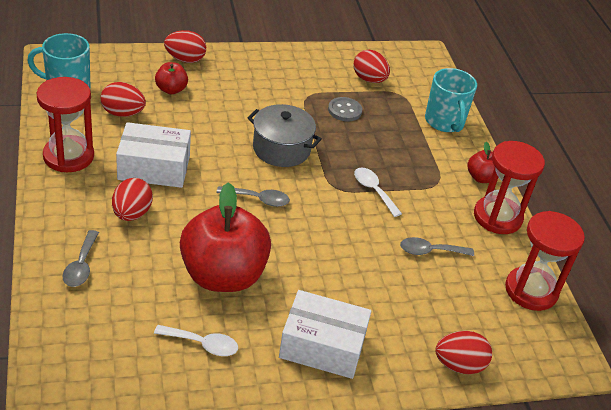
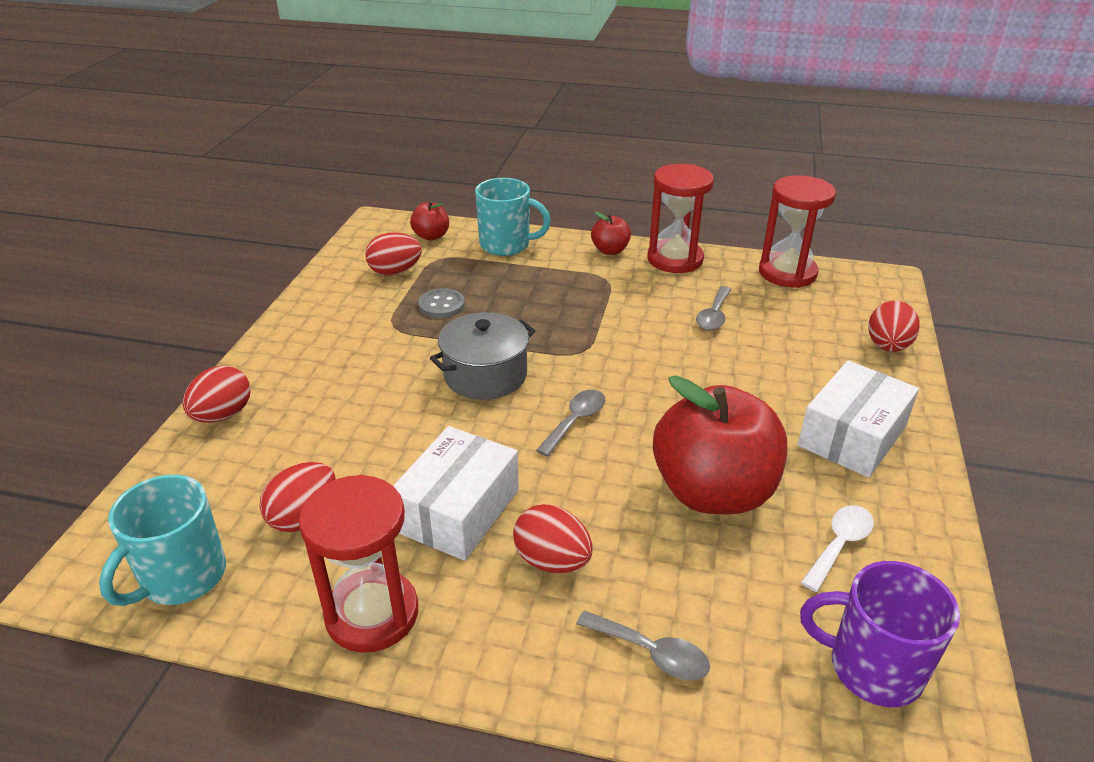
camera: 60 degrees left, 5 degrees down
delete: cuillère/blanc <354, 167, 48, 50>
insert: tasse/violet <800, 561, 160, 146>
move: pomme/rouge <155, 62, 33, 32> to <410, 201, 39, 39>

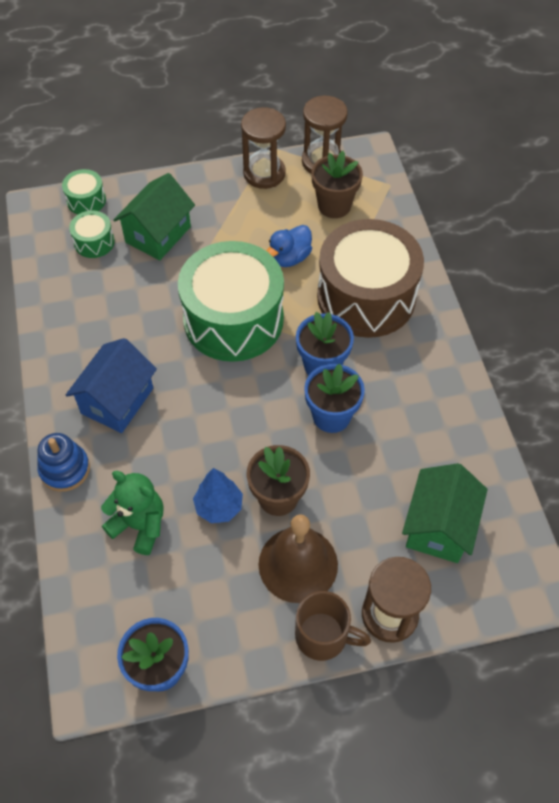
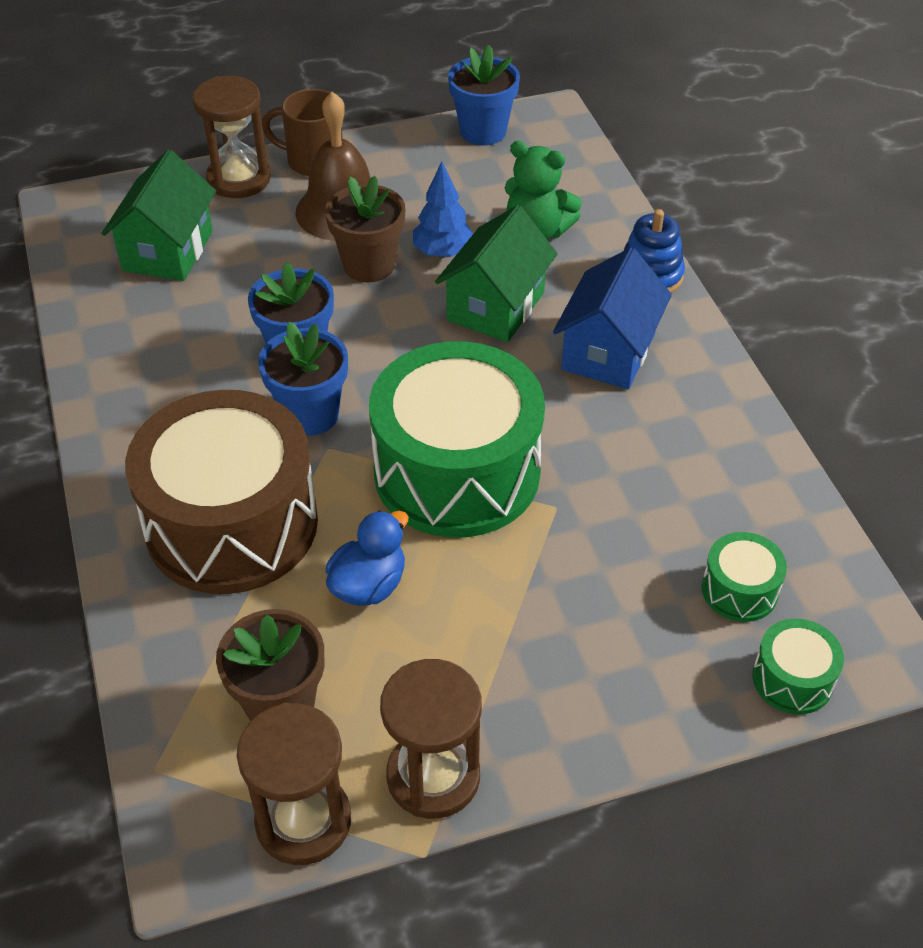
camera: 175 degrees right, 10 degrees down
move: maison/vert <113, 173, 82, 87> to <435, 205, 123, 137>

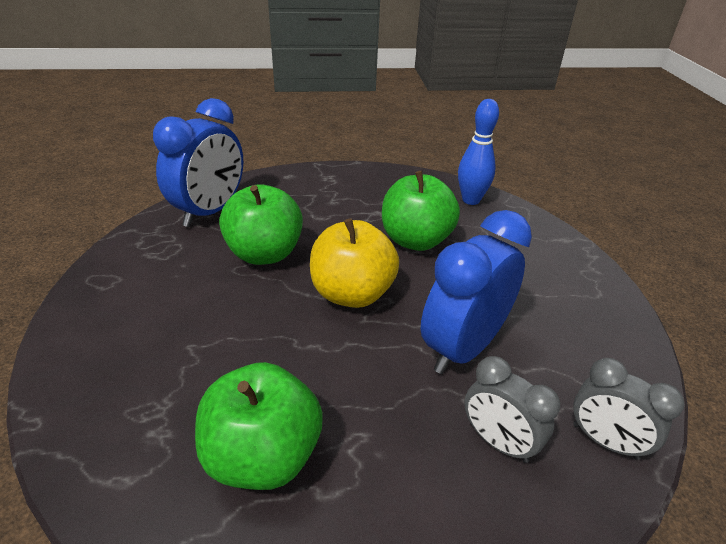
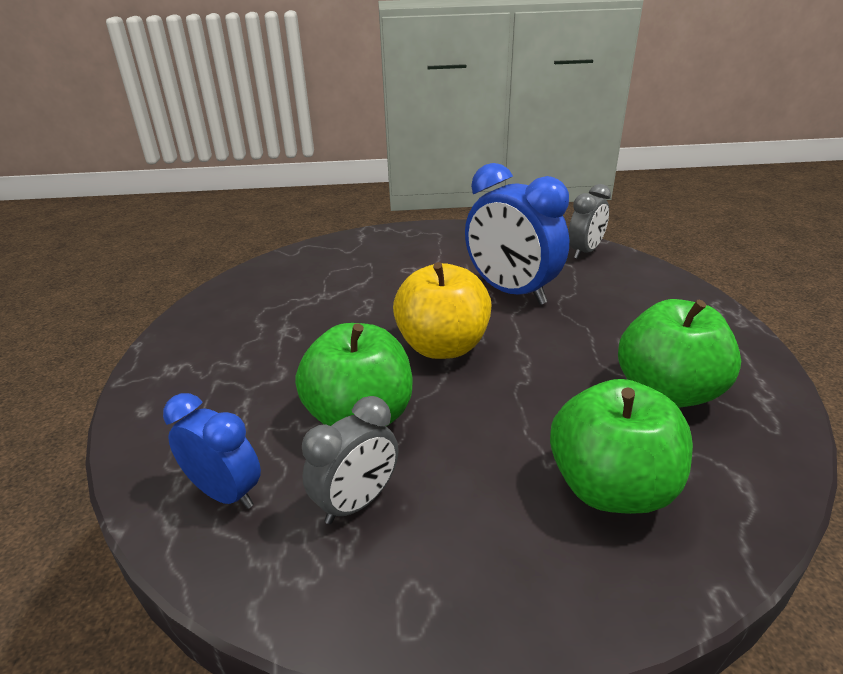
camera: 85 degrees left, 5 degrees down
delete: quille/bleu <458, 99, 41, 106>
move: pomme/vert <382, 171, 78, 80> to <550, 379, 143, 135>; réveil/gris <464, 356, 96, 107> to <302, 396, 97, 128>
resize: réveil/bleu <153, 98, 90, 129> = <163, 393, 98, 116> x0.59

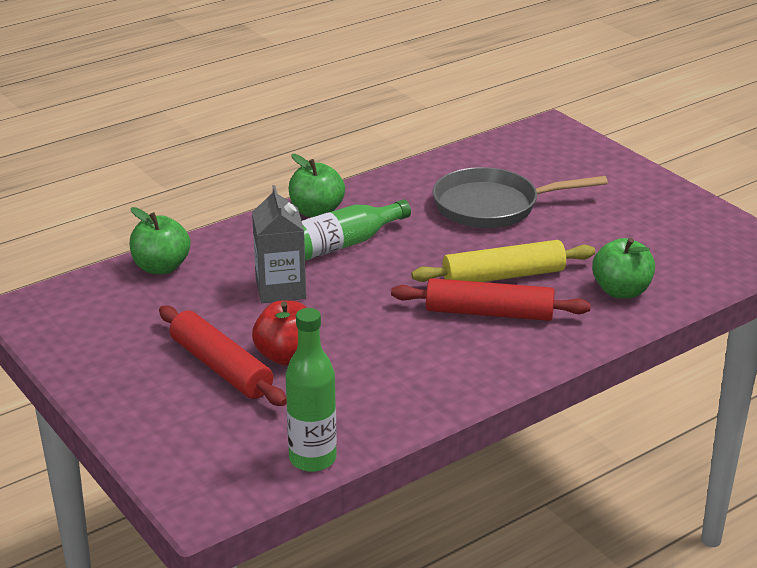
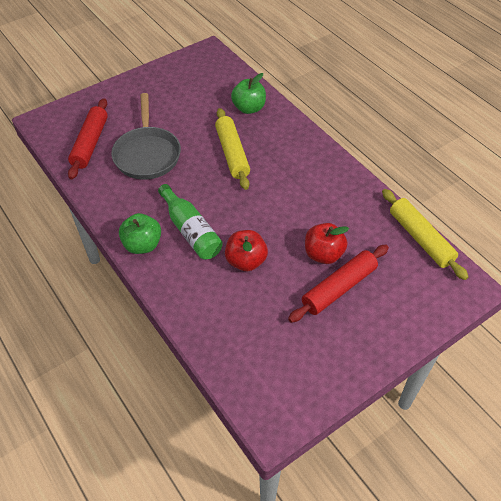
camera: 90 degrees left, 20 degrees up
delete: pomme/vert <130, 207, 60, 67>
move: rouleau à pâtisserie/rouge <391, 278, 200, 43> to <68, 98, 40, 81>
replace: brique de lait/gris <252, 185, 54, 118> to pomme/rouge <225, 230, 43, 41>; bouteille/vert <286, 308, 51, 164> to rouleau à pâtisserie/jaune <382, 189, 86, 91>

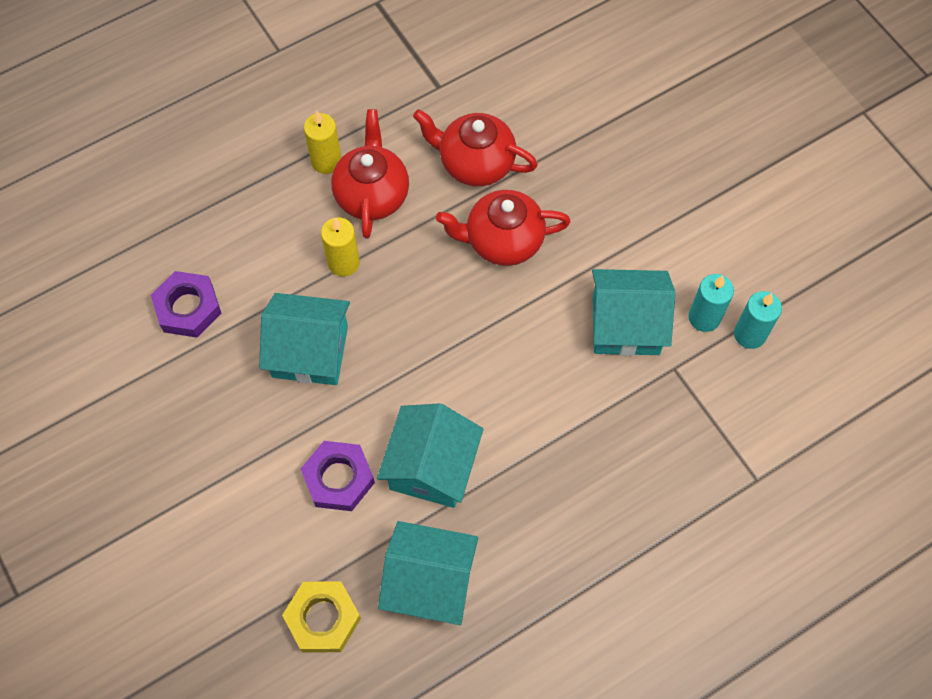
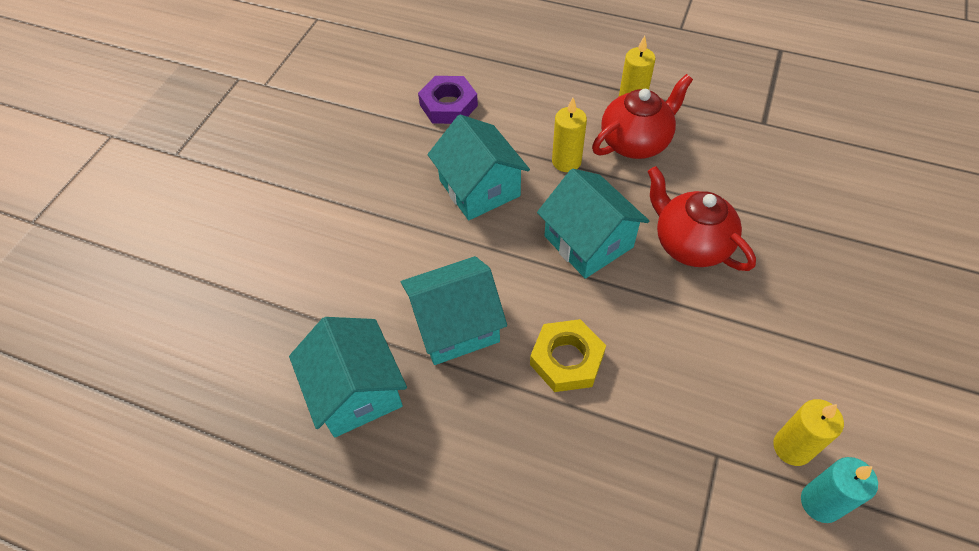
camera: 55 degrees right, 10 degrees down
delete: théière/rouge <413, 109, 125, 77>; écrou/violet <301, 441, 74, 70>
move: maison/turquoise <592, 269, 83, 87> to <537, 169, 112, 110>; écrou/jaune <282, 581, 79, 72> to <530, 319, 76, 73>
recolor: bougie/turquoise <689, 274, 45, 58> to bougie/jaune <773, 399, 71, 67>

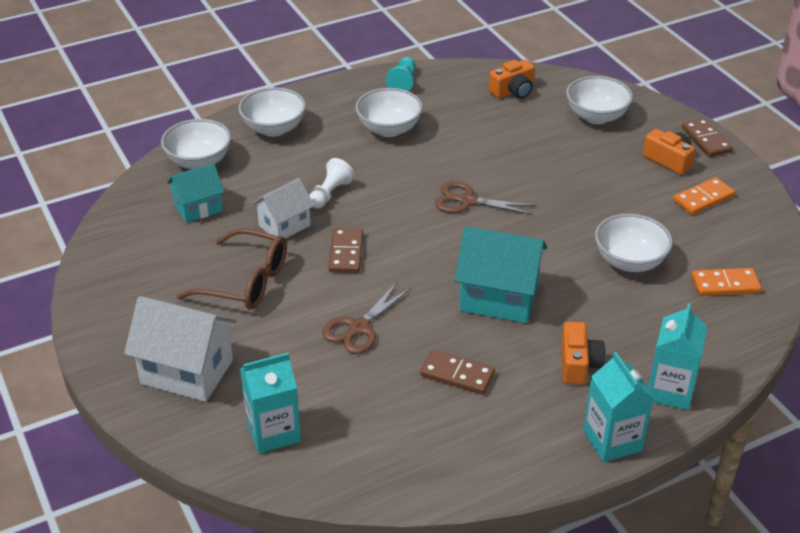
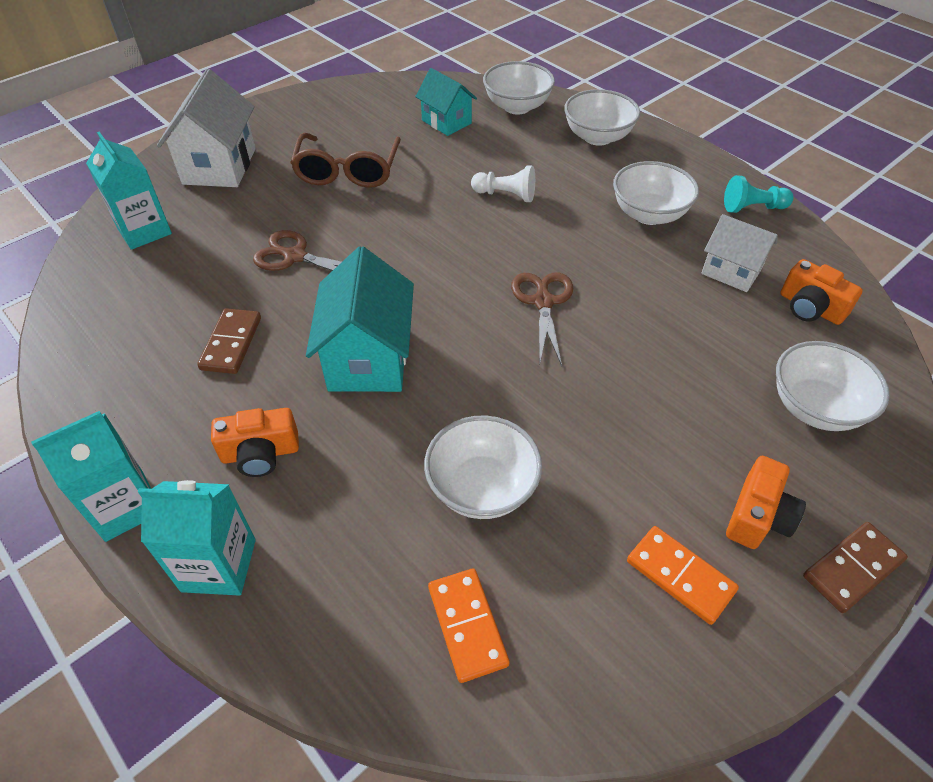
camera: 75 degrees right, 10 degrees up
delete: domino/marron <329, 228, 34, 45>
move: maison/blanc <252, 178, 62, 61> to <701, 214, 77, 78>

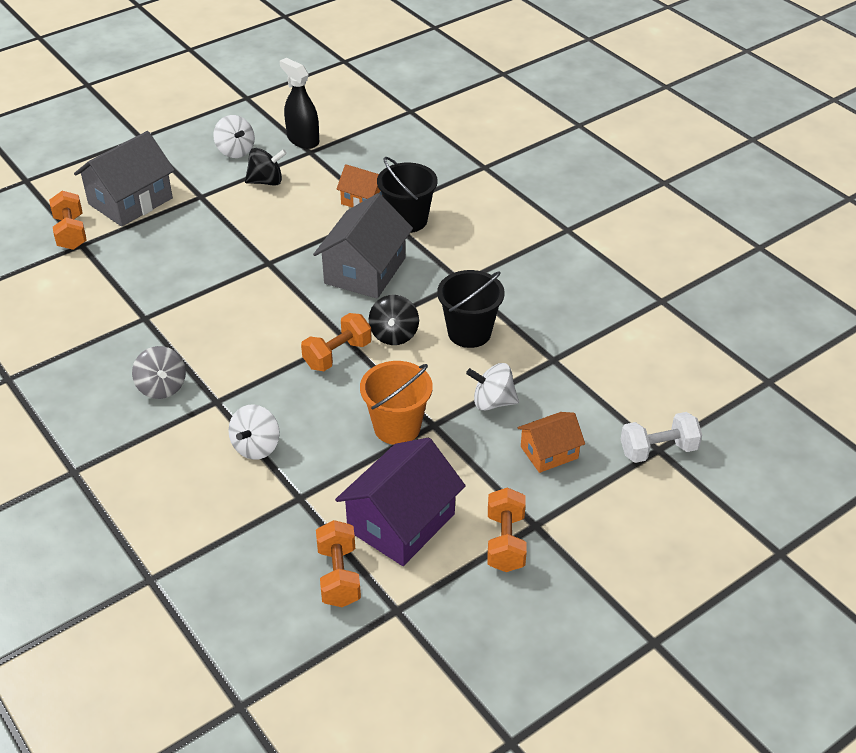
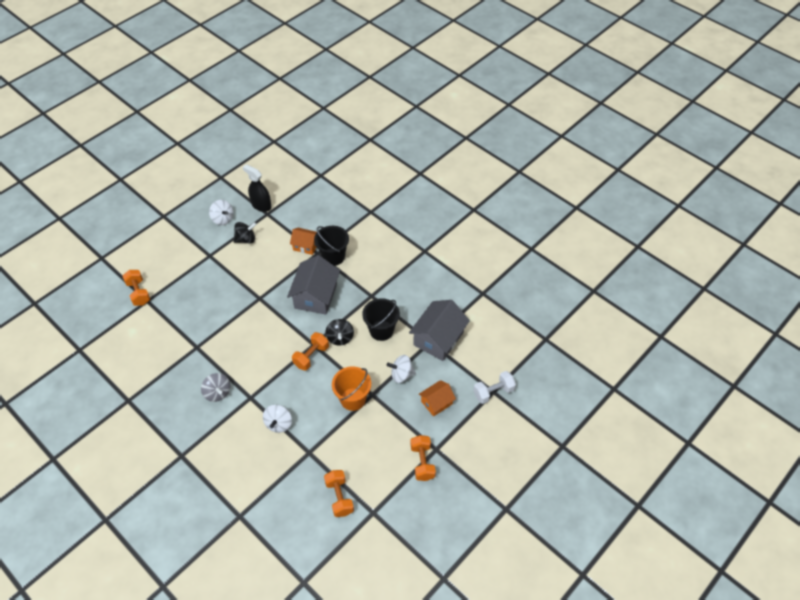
camera: 10 degrees left, 10 degrees up
delete: maison/violet <335, 438, 131, 128>
move: maison/gris <74, 131, 101, 96> to <409, 300, 61, 61>

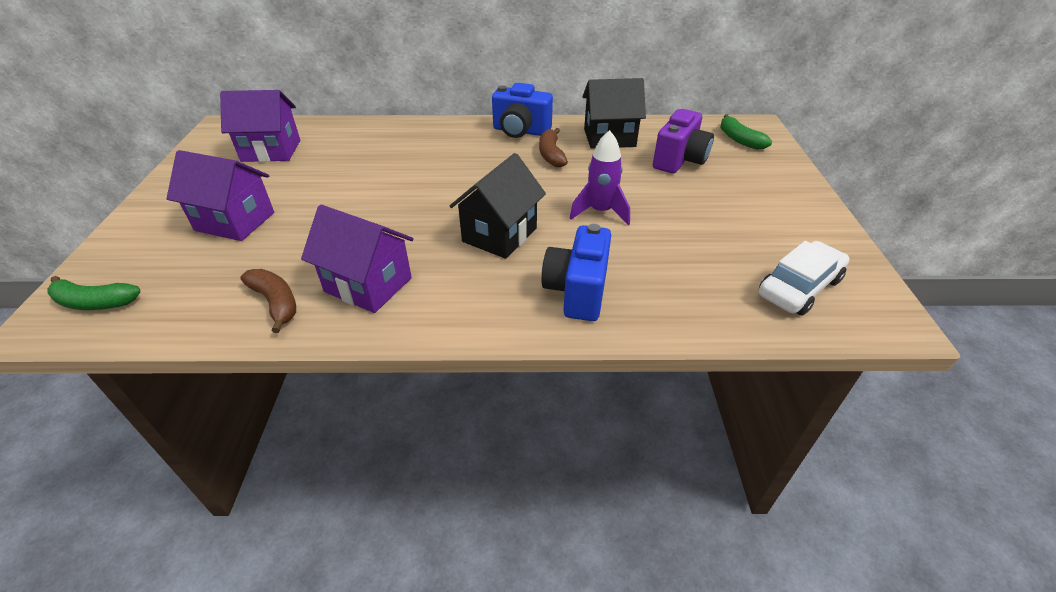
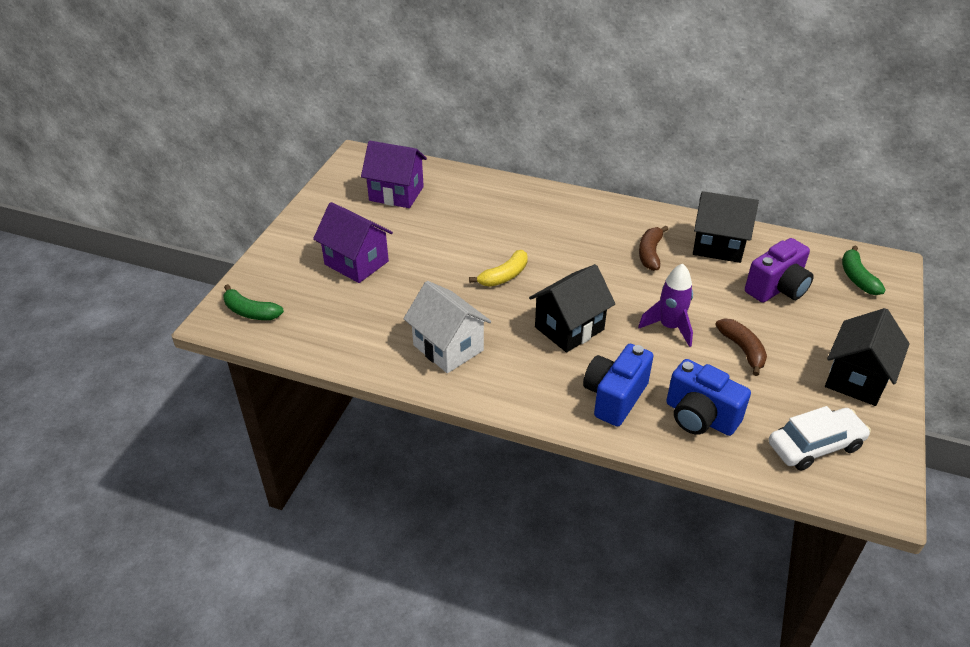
camera: 20 degrees right, 0 degrees up
insert: banane/jaune <469, 250, 59, 37>; maison/noir <825, 308, 85, 98>
move: appareil photo/bleu <492, 83, 61, 55> to <666, 359, 85, 77>; banane/marron <240, 269, 56, 64> to <715, 319, 52, 57>
recolor: maison/violet <301, 205, 113, 108> to maison/blanc <403, 281, 88, 92>

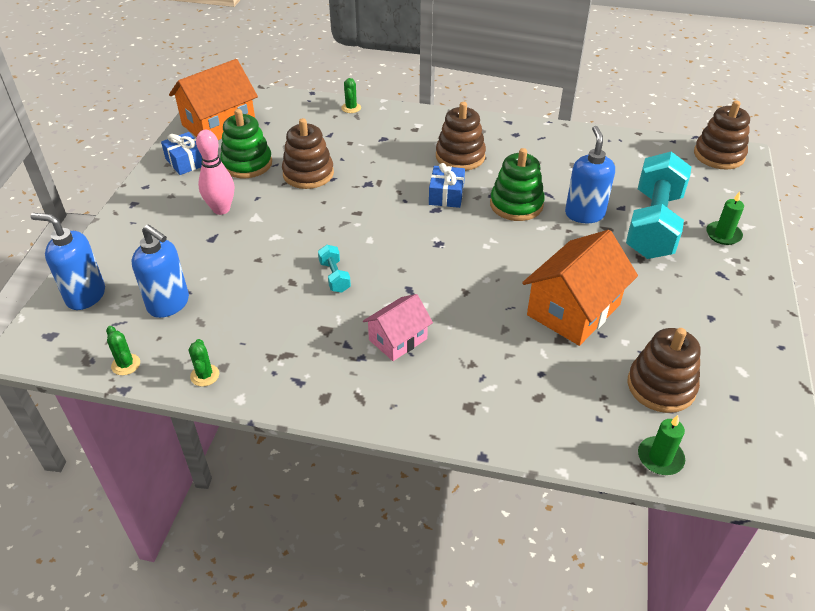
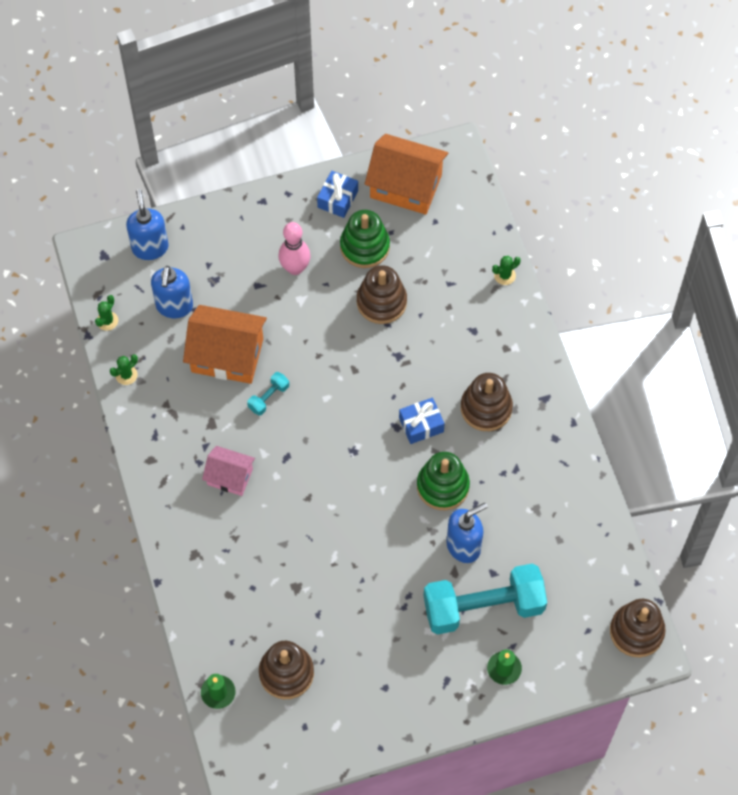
camera: 60 degrees right, 20 degrees up
move: maison/orange <522, 230, 116, 116> to <183, 305, 84, 79>

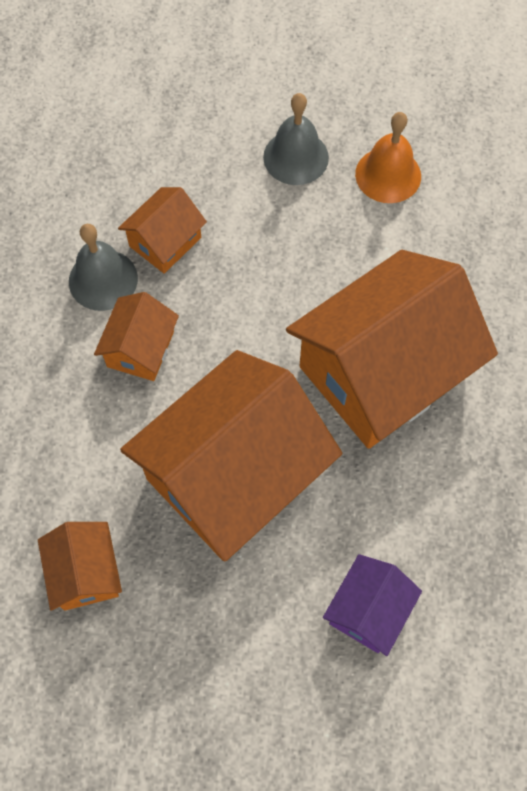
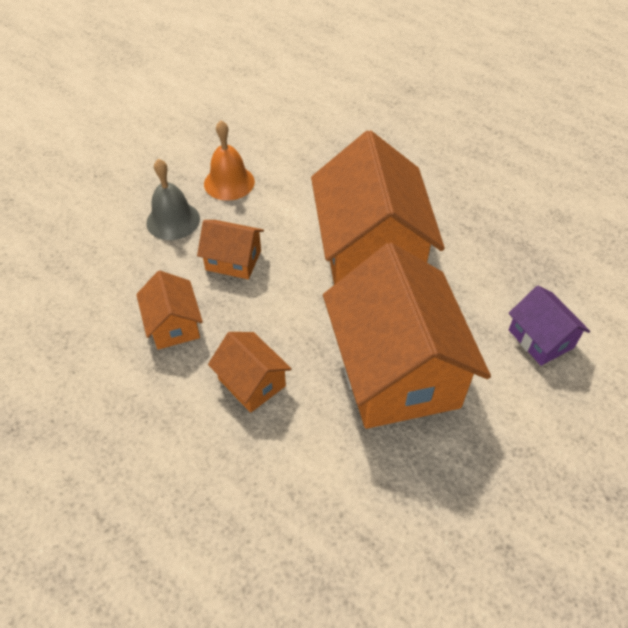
camera: 60 degrees left, 15 degrees down
delete: cloche/gris <69, 224, 69, 87>
move: maison/orange <38, 522, 84, 89> to <197, 220, 67, 59>

